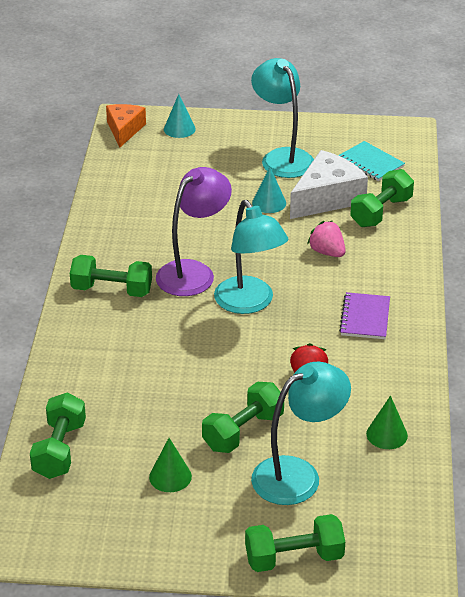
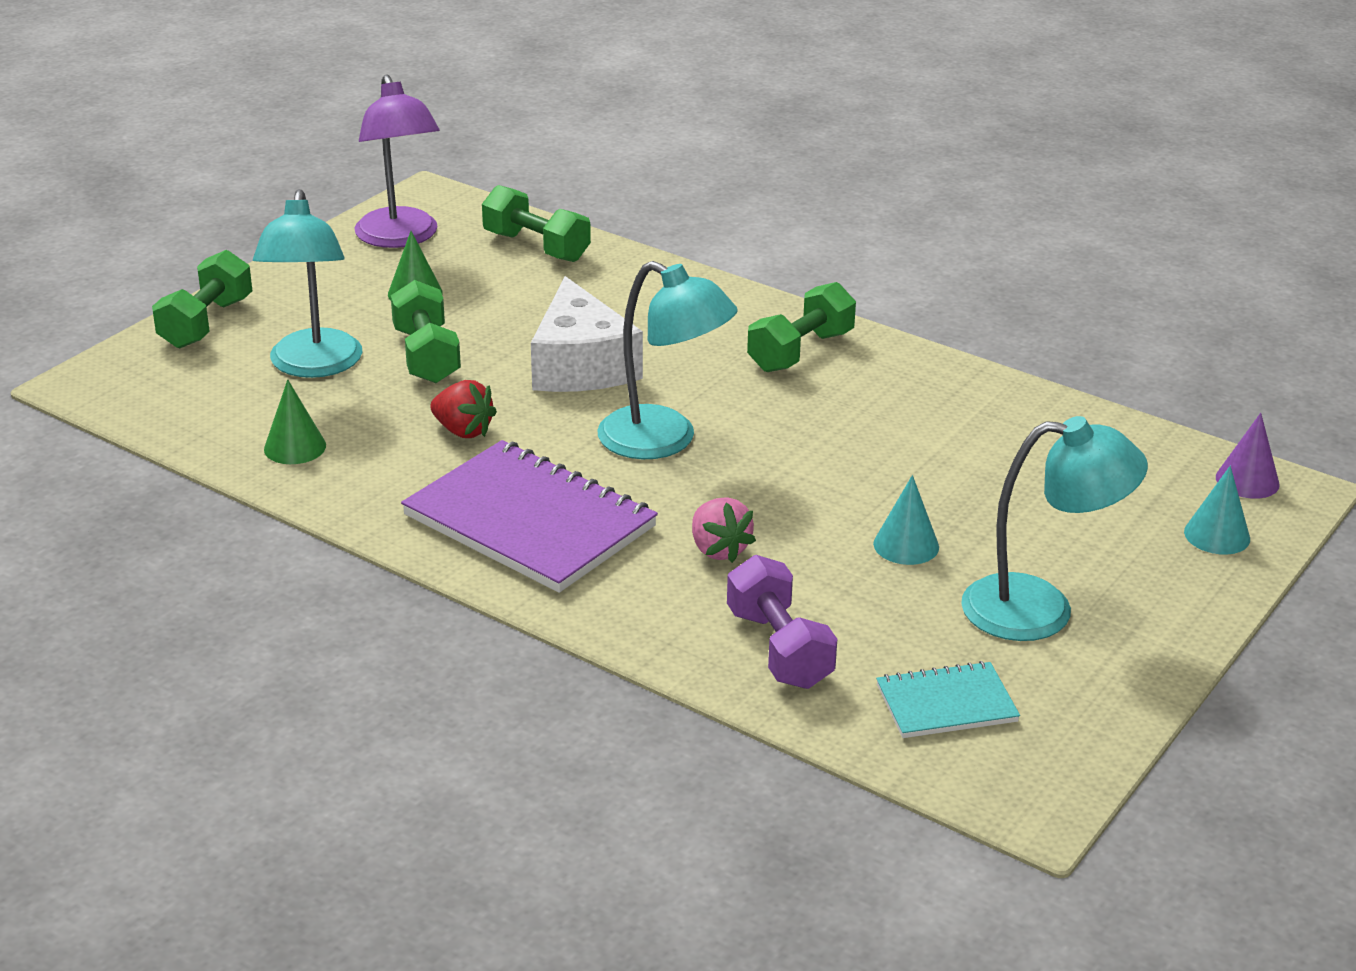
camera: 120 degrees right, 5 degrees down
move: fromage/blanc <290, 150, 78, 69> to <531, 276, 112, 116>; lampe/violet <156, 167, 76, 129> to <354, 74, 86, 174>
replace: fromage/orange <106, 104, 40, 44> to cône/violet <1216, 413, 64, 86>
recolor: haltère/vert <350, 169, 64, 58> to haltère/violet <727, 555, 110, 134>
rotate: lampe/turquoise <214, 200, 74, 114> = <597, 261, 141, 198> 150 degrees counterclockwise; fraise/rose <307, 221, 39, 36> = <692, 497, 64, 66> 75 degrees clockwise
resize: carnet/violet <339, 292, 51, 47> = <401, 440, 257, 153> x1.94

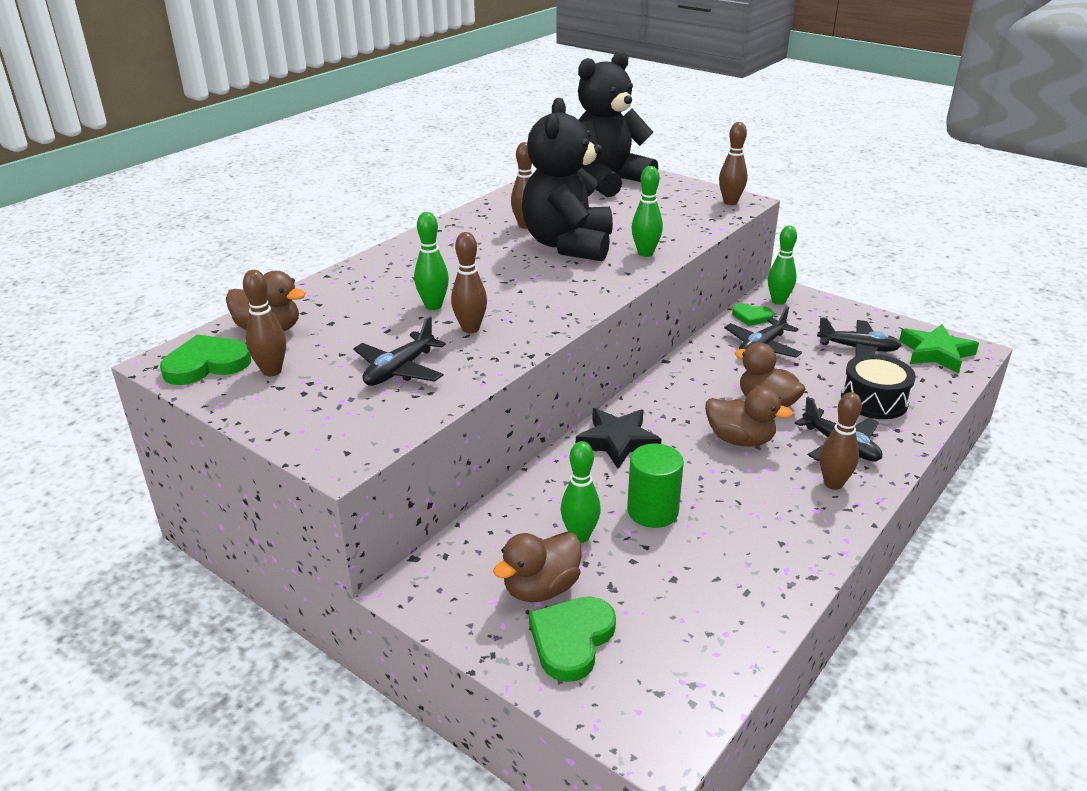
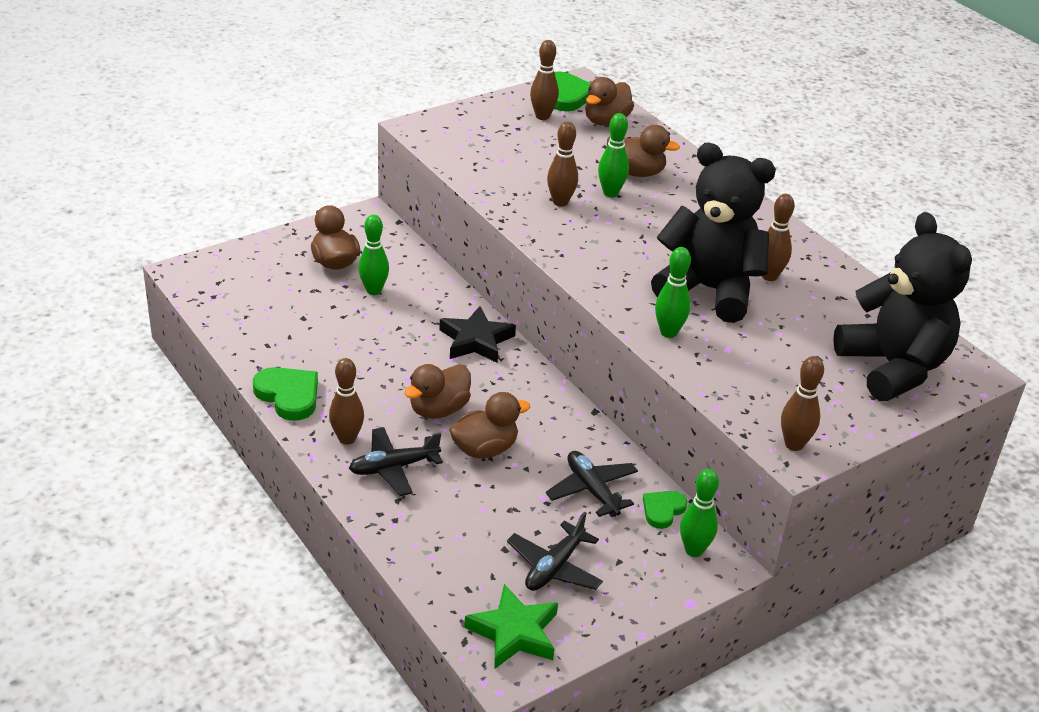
camera: 105 degrees right, 5 degrees up
delete: avion/noir <353, 316, 93, 70>; tambour/noir <841, 354, 75, 65>; cylindre/vert <627, 444, 57, 84>
insert: canard/marron <607, 125, 73, 52>
move: cœur/vert <529, 597, 87, 85> to <253, 367, 65, 54>

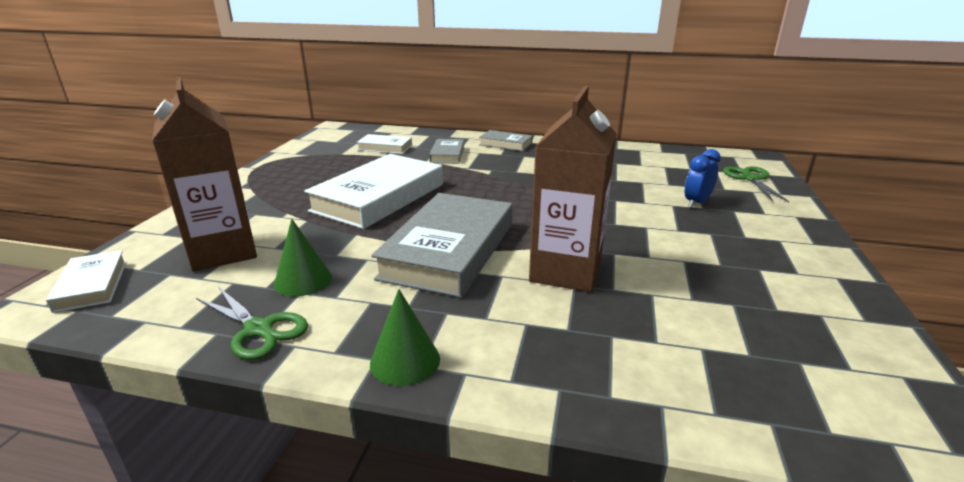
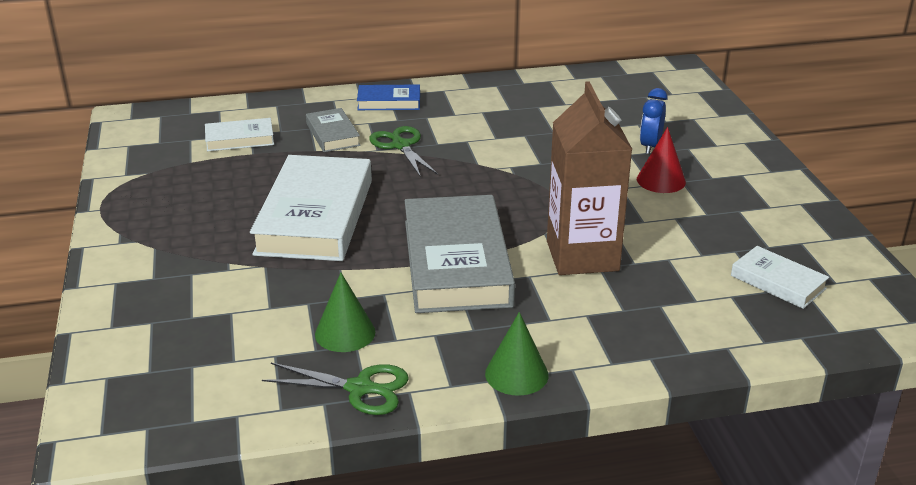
camera: 25 degrees left, 5 degrees up
delete: brique de lait/marron <152, 77, 105, 194>
insert: cône/rouge <637, 127, 49, 66>
move: ciseaux/vert <723, 166, 66, 36> to <369, 126, 69, 51>; livre/blanc <46, 250, 81, 63> to <731, 246, 98, 63>
recolor: livre/gris <479, 130, 53, 21> to livre/bleu <357, 85, 63, 25>

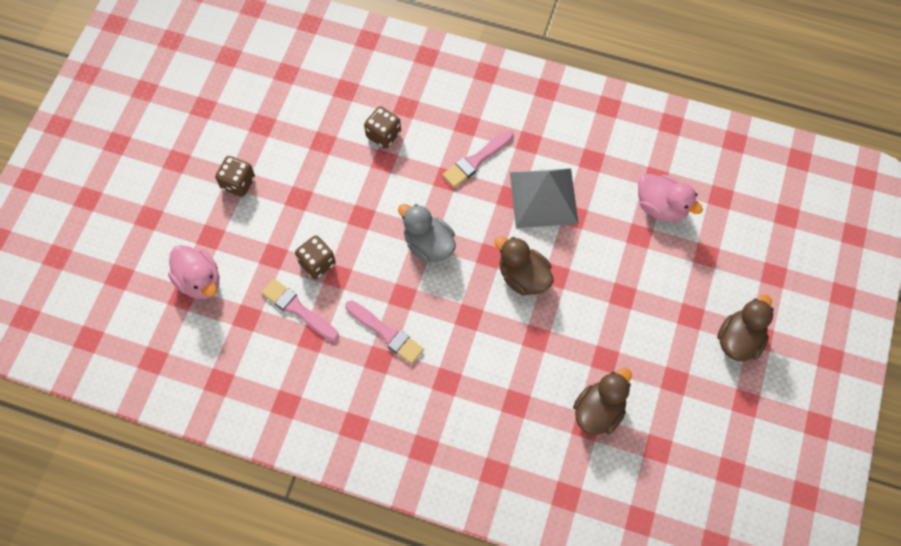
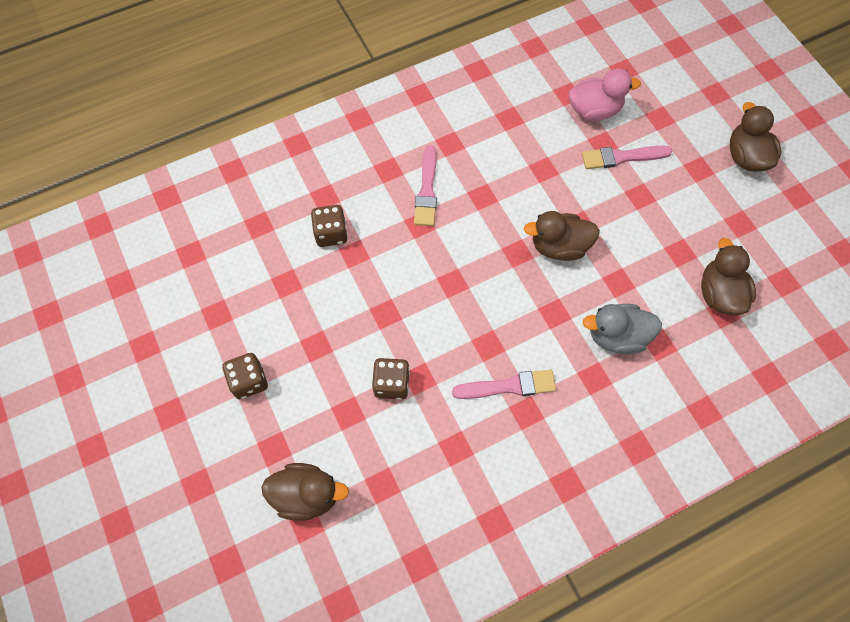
camera: 45 degrees left, 0 degrees up
delete: pyramide/gris <510, 168, 69, 60>
move: canard/gris <398, 204, 58, 59> to <583, 304, 79, 50>; pinceau/rose <261, 279, 78, 62> to <582, 146, 91, 23>
recolor: canard/rose <168, 245, 51, 54> to canard/marron <261, 463, 88, 58>

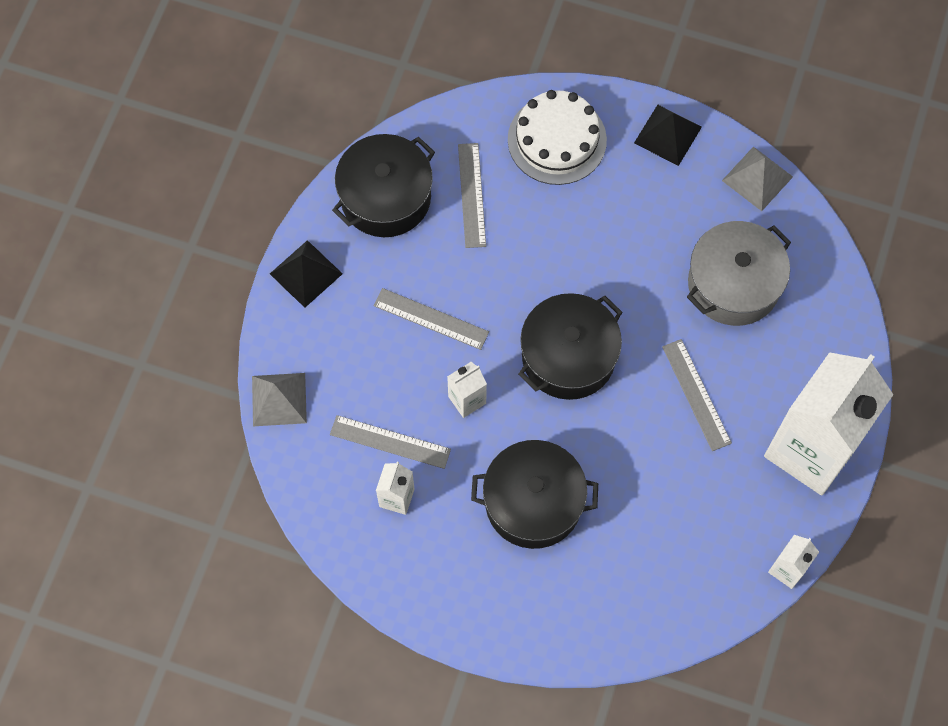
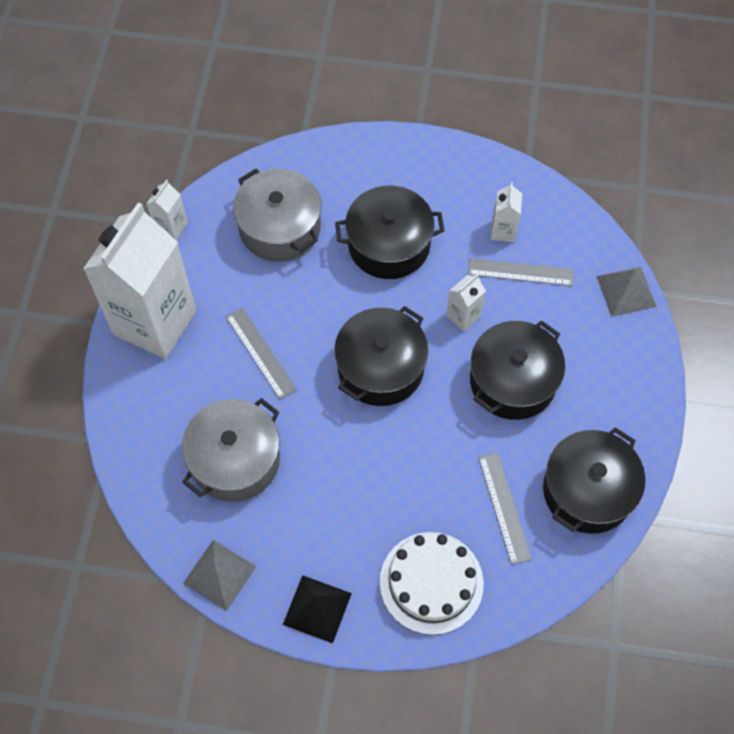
camera: 170 degrees right, 5 degrees down
delete: pyramide/noir <270, 240, 73, 68>
insert: marmite/gris <233, 169, 89, 93>
replace: règle/gris <374, 288, 115, 62> to marmite/noir <470, 320, 95, 100>

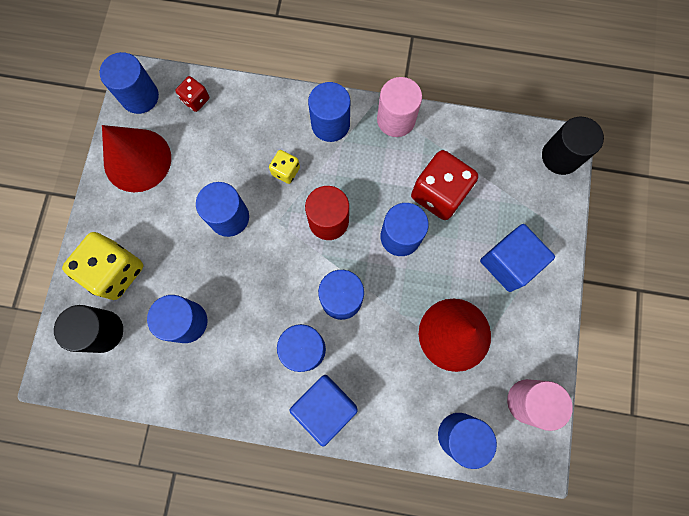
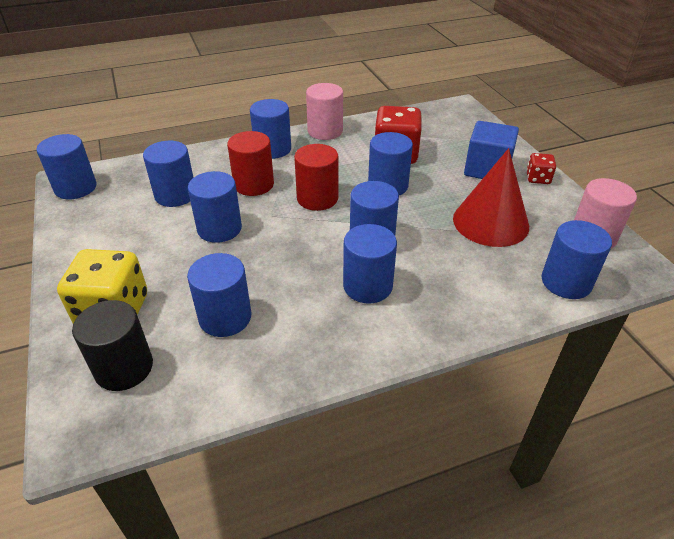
camera: 30 degrees left, 35 degrees down
delete: cylindre/noir <542, 117, 62, 58>; cône/rouge <102, 125, 69, 67>; cube/bleu <289, 375, 69, 72>
insert: cylindre/bleu <143, 141, 51, 66>
move: dé/rouge <175, 76, 34, 36> to <526, 153, 30, 31>
replace: dé/jaune <269, 150, 31, 34> to cylindre/rouge <227, 131, 47, 65>

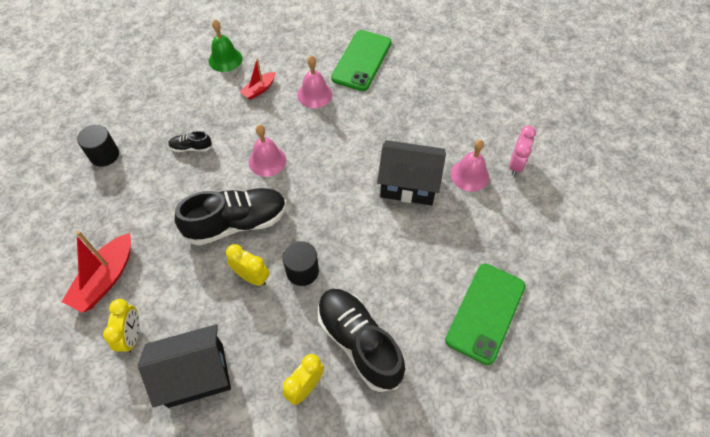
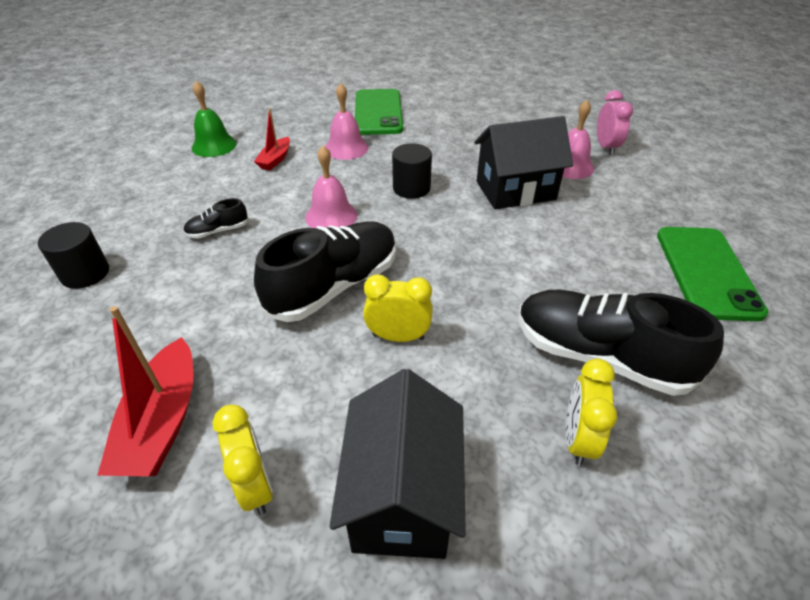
camera: 25 degrees left, 15 degrees down
move: cylindre/noir <283, 241, 36, 45> to <392, 143, 40, 56>
rotate: maison/noir <138, 324, 93, 84> = <329, 369, 137, 190> 45 degrees counterclockwise

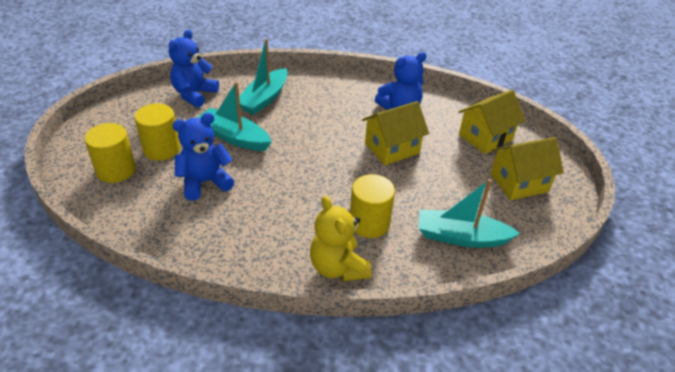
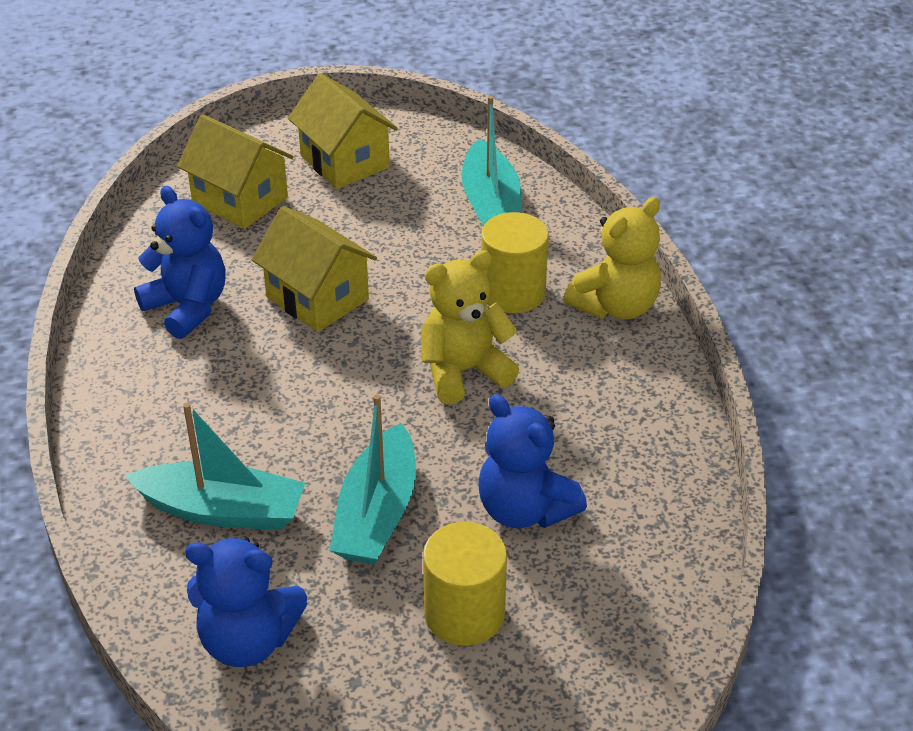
camera: 105 degrees left, 0 degrees up
delete: cylindre/jaune <84, 123, 52, 60>
insert: ours en peluche/jaune <421, 250, 98, 154>

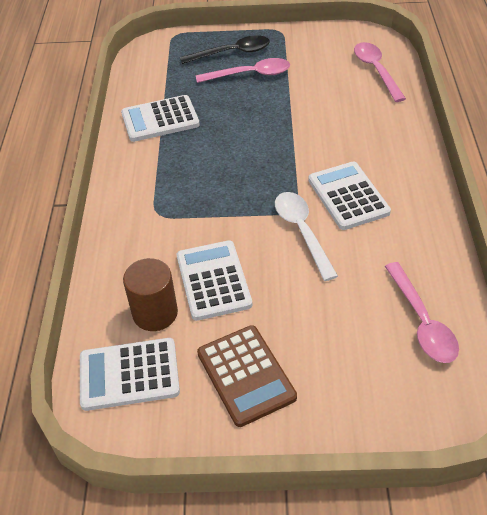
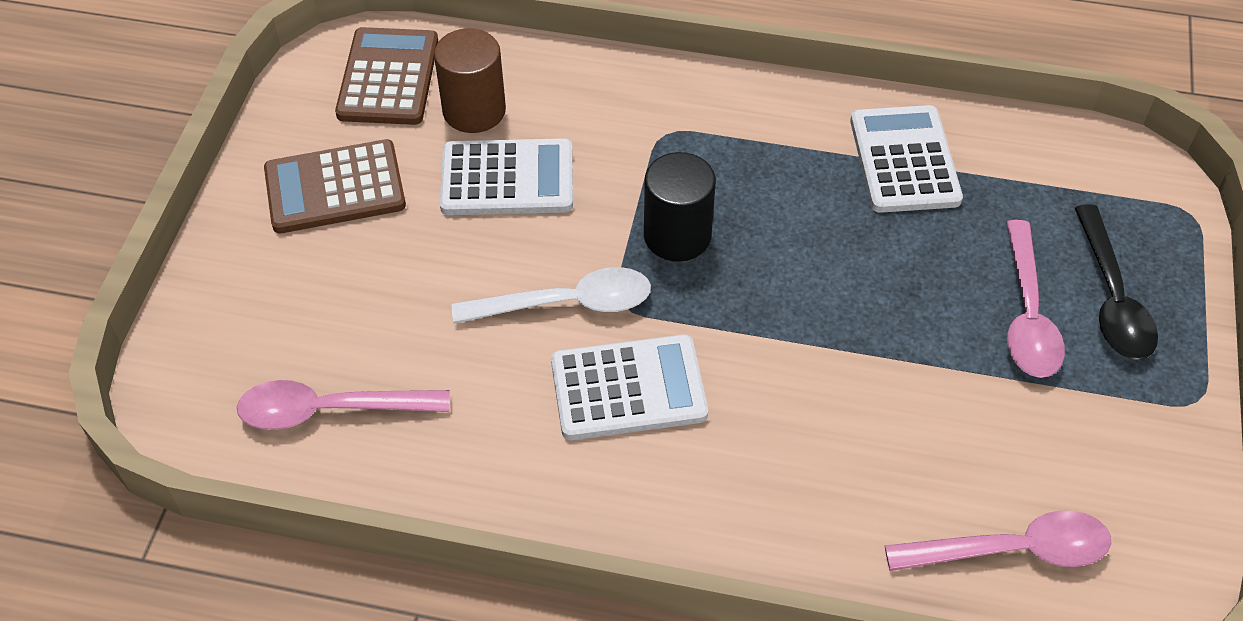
camera: 100 degrees right, 5 degrees up
insert: cylindre/noir <644, 152, 72, 110>
recolor: calculatrice/blanc <80, 338, 100, 73> to calculatrice/marron <335, 27, 103, 98>

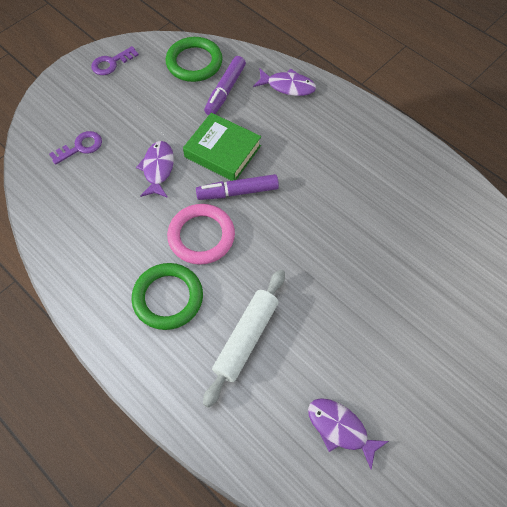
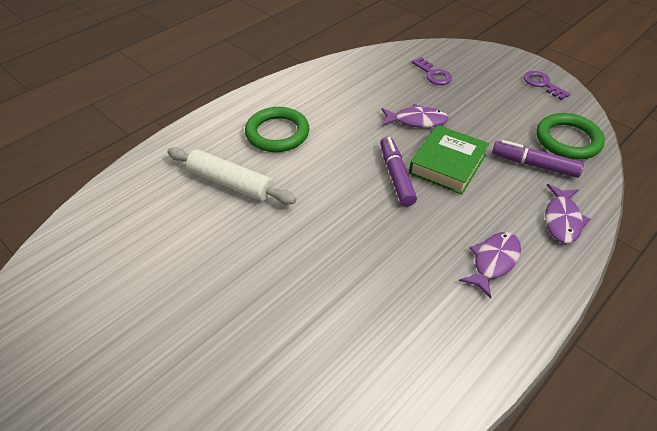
camera: 90 degrees right, 15 degrees down
delete: anneau/rose <167, 204, 68, 61>
move: poisson/violet <308, 398, 81, 72> to <459, 232, 62, 66>

